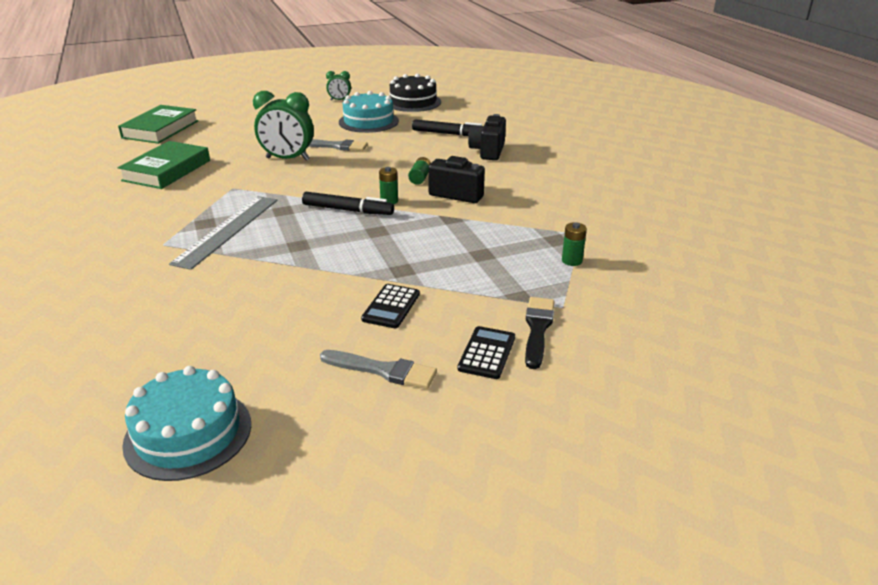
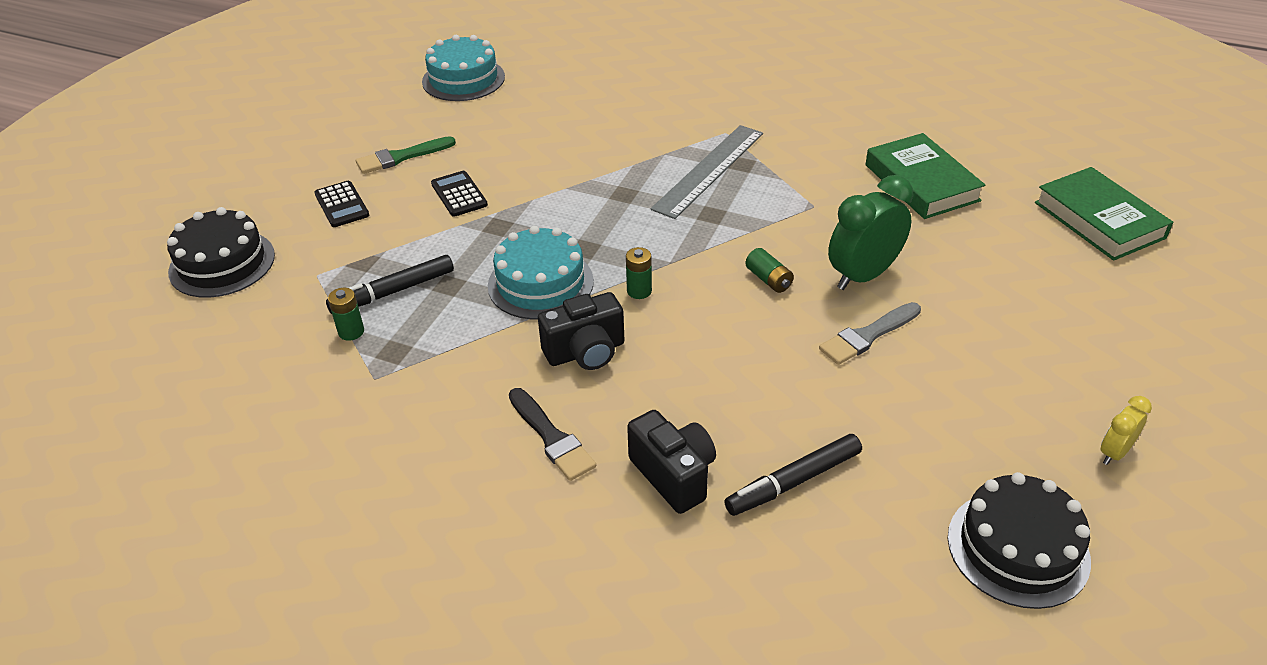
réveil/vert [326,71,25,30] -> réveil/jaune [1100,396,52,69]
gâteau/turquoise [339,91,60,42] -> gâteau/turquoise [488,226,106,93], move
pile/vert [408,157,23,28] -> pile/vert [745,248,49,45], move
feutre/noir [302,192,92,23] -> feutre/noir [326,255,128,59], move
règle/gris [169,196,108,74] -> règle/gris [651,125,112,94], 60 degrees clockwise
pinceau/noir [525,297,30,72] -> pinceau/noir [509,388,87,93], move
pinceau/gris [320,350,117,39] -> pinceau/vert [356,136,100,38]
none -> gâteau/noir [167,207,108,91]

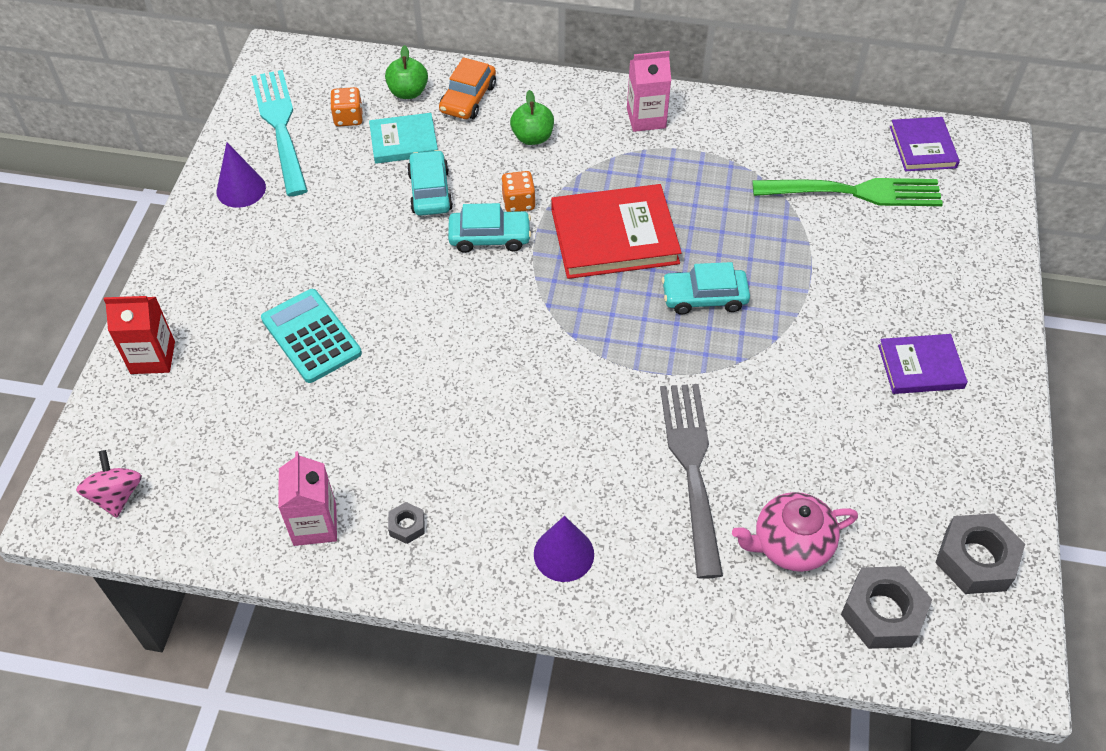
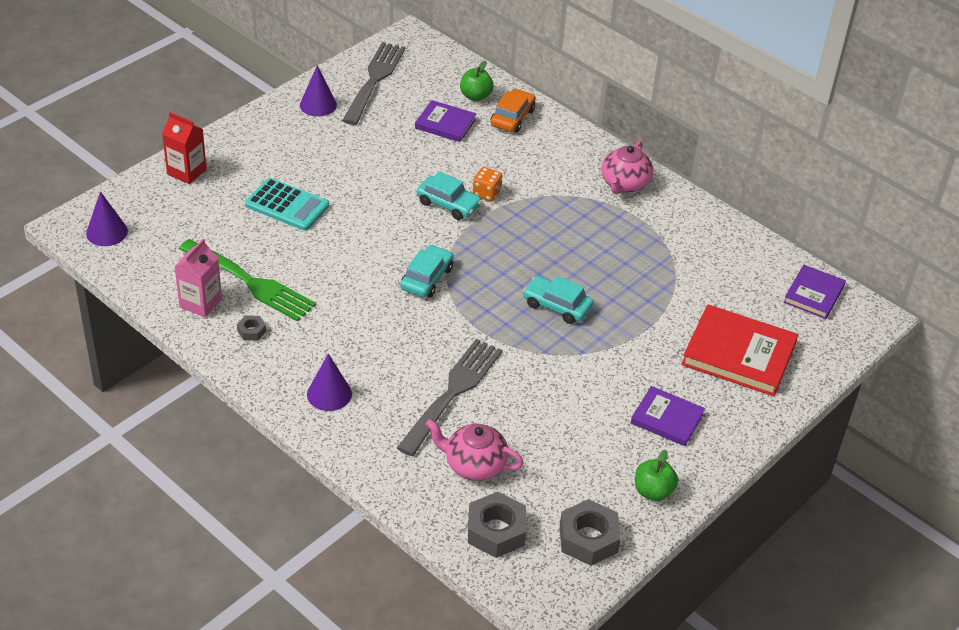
brique de lait/rose [627,51,44,81] -> théière/rose [601,141,52,53]
voiture/orange [439,57,57,62] -> voiture/orange [490,89,46,44], 150 degrees clockwise
fourchette/turquoise [251,70,57,126] -> fourchette/gris [342,42,63,83]
dé/orange [330,87,33,40] -> none
pomme/vert [510,90,44,55] -> pomme/vert [635,450,43,51], move
livre/turquoise [369,113,69,51] -> livre/violet [415,100,61,42]
voiture/turquoise [407,150,46,66] -> voiture/turquoise [400,245,54,53], move
fourchette/vert [752,178,191,28] -> fourchette/vert [179,239,137,83], move
livre/rouge [551,184,131,95] -> livre/rouge [681,304,117,92], move
calculatrice/turquoise [261,289,101,94] -> calculatrice/turquoise [245,178,84,53], 120 degrees clockwise
toupie/rose [76,450,66,68] -> cône/violet [86,191,42,55]

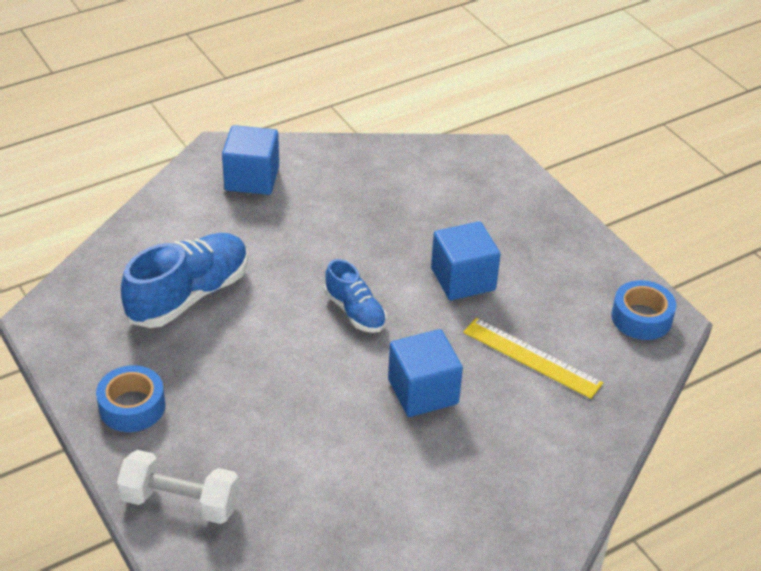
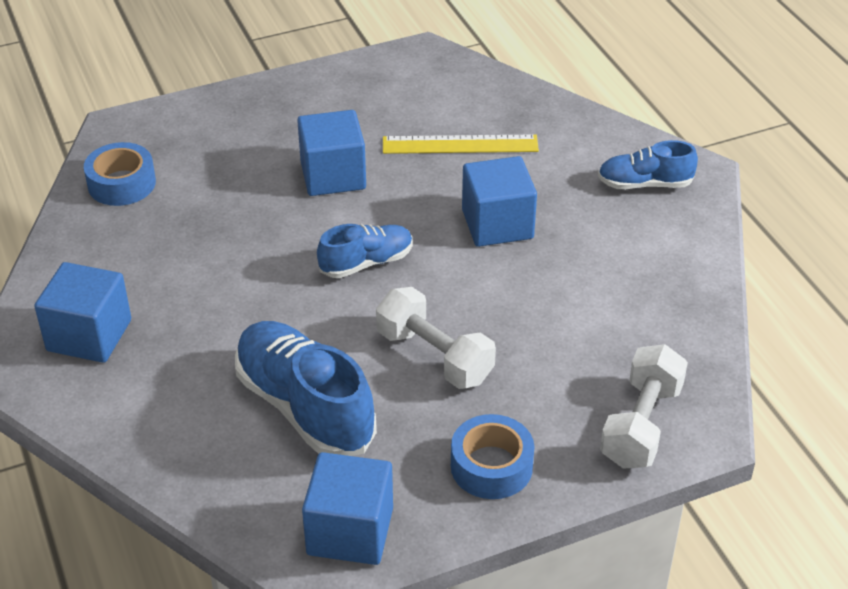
ruban adhésif/bleu [612,280,64,60] -> ruban adhésif/bleu [84,142,72,64], move
règle/jaune [463,318,140,81] -> règle/jaune [383,135,156,19], 45 degrees clockwise
none -> chaussure/bleu [598,140,100,49]
none -> haltère/blanc [376,287,120,102]
none -> cube/bleu [302,452,91,113]

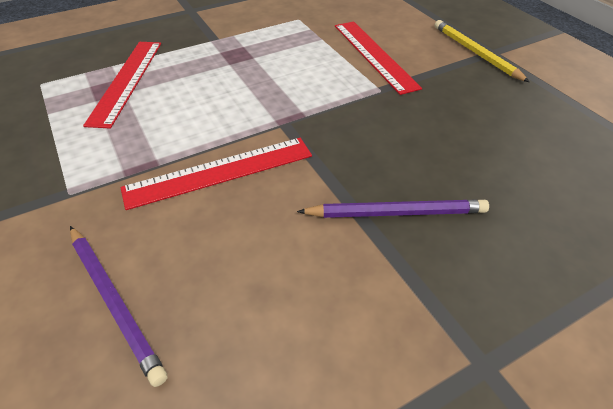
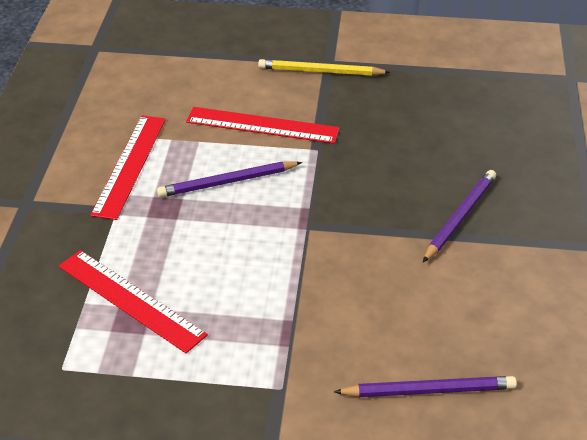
règle/rouge [120,138,192,72] -> règle/rouge [90,115,76,105], move
none -> crayon/violet [157,161,145,36]

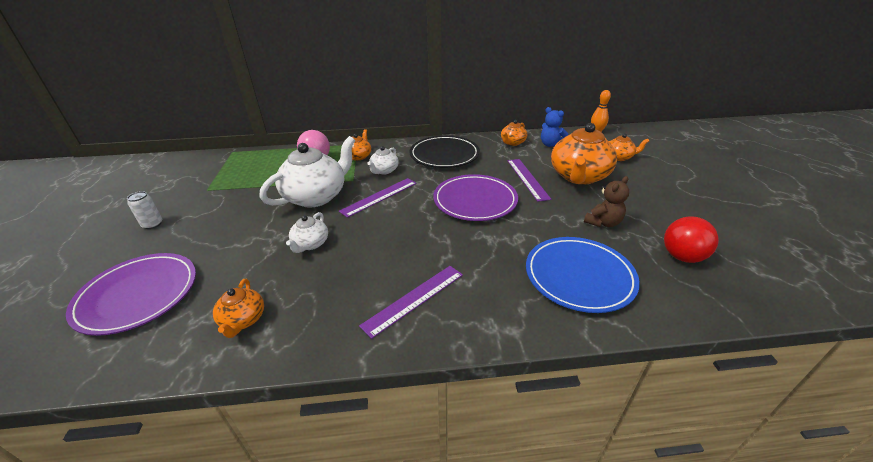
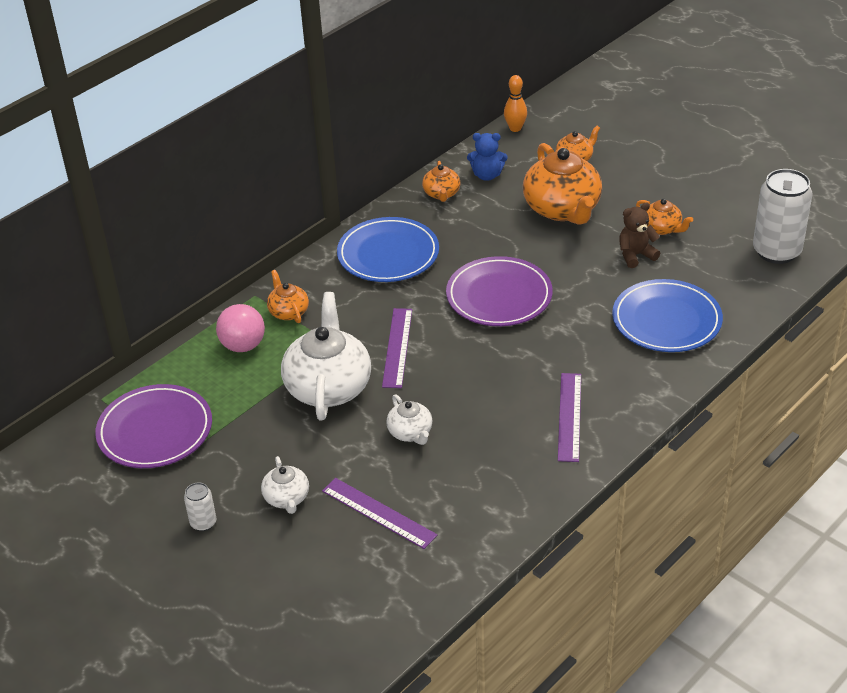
assiette/noir [409,135,71,33] -> assiette/bleu [337,217,102,65]
théière/blanc [368,146,31,28] -> théière/blanc [261,456,48,58], move
règle/violet [508,159,43,43] -> règle/violet [322,478,115,71], move
ours en peluche/marron [584,176,45,51] -> ours en peluche/marron [619,202,41,66], 120 degrees counterclockwise
balle/rouge [664,217,55,46] -> none
assiette/violet [66,253,130,83] -> assiette/violet [95,384,117,84], move
théière/orange [213,279,51,59] -> théière/orange [636,199,57,36], move
none -> canette/blanc [753,169,60,95]

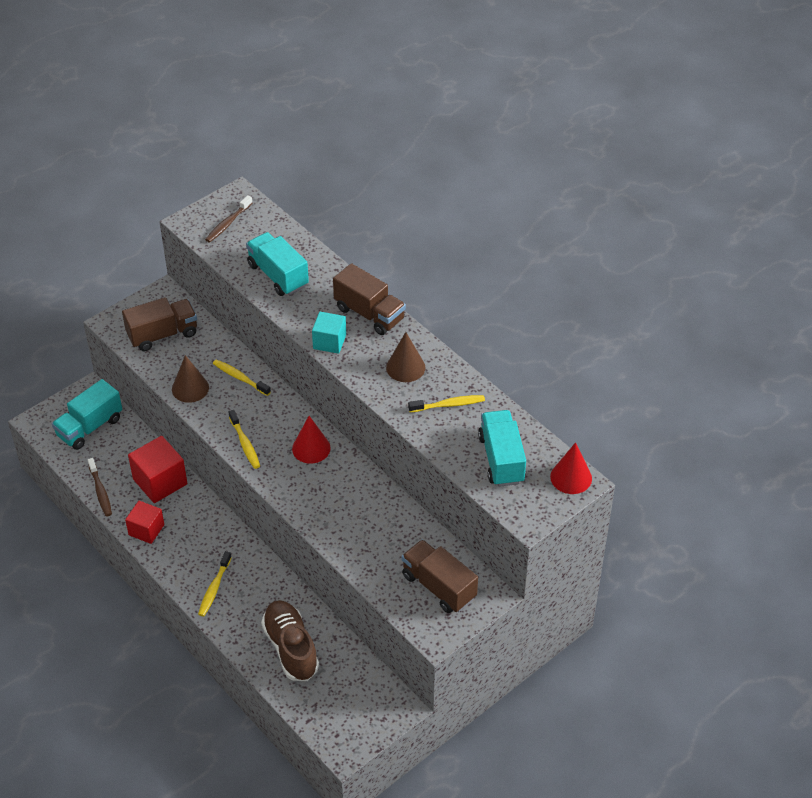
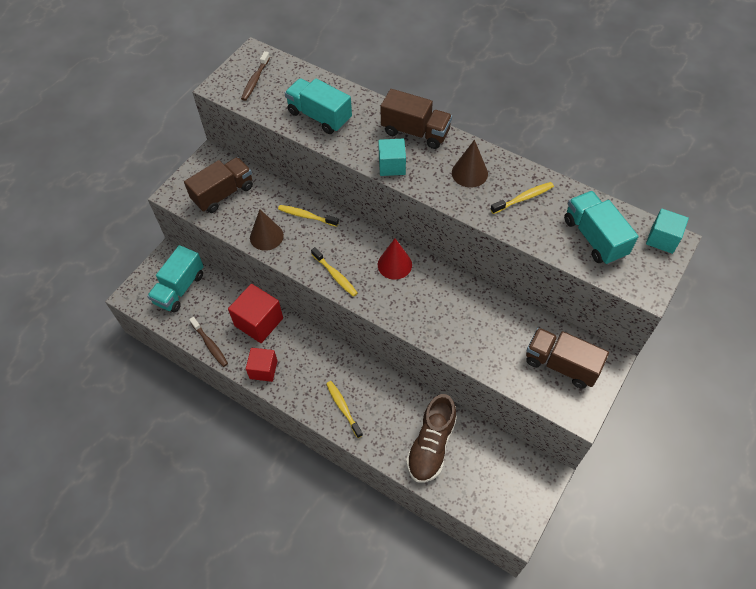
cône/rouge [550,442,42,52] -> cube/turquoise [646,208,43,46]
brosse à dents/jaune [198,551,34,66] -> brosse à dents/jaune [326,381,37,57], 150 degrees clockwise
chaussure/marron [261,600,58,81] -> chaussure/marron [406,394,51,89], 120 degrees counterclockwise

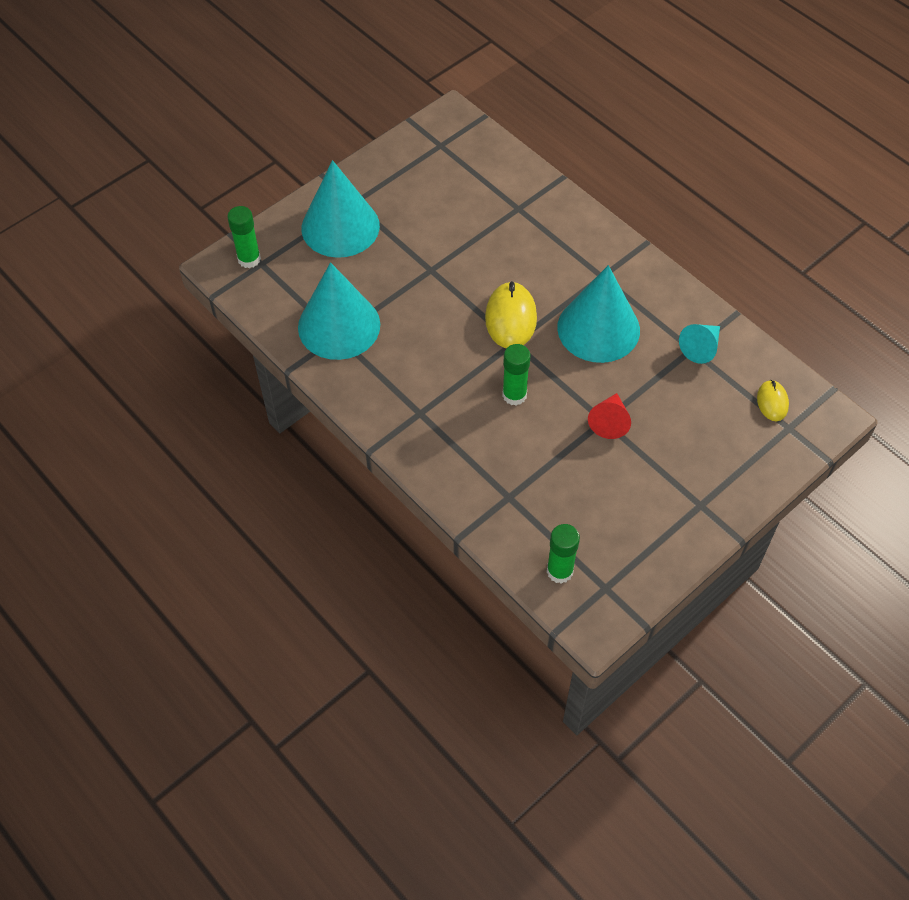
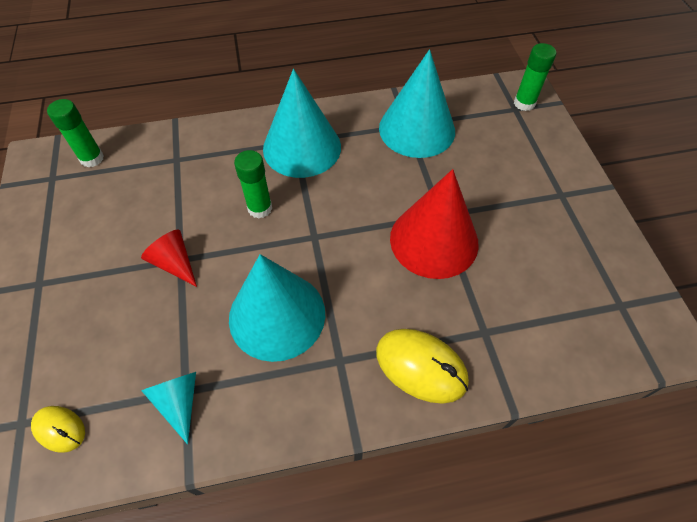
cône/turquoise [302,160,78,98] -> cône/turquoise [263,69,78,109], move
souris/jaune [485,281,52,67] -> souris/jaune [376,329,93,75], move
none -> cône/rouge [390,169,89,110]

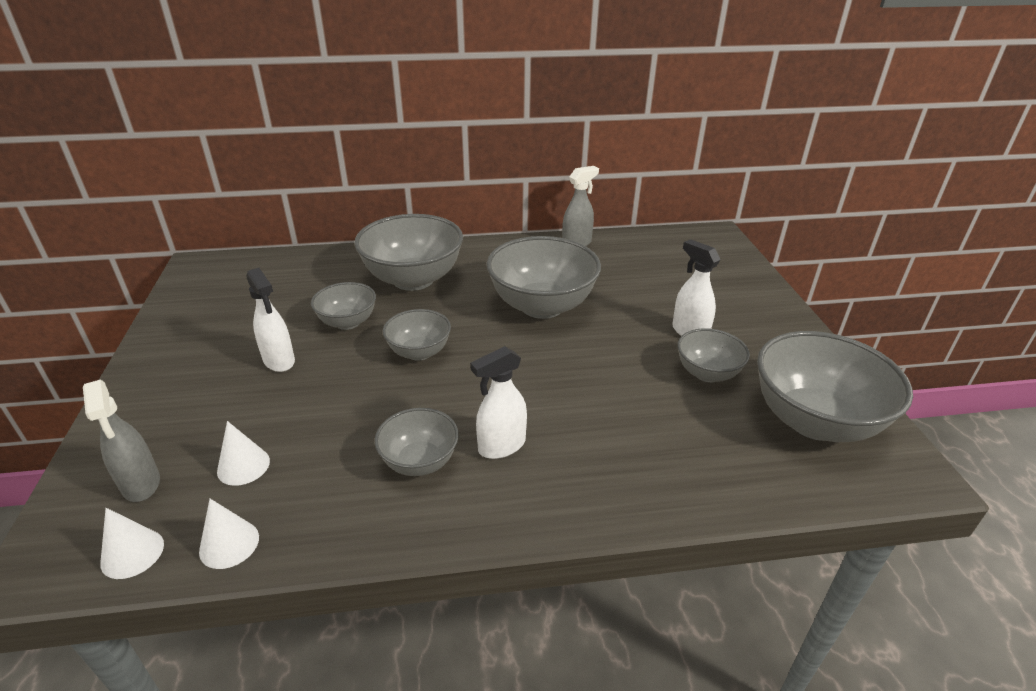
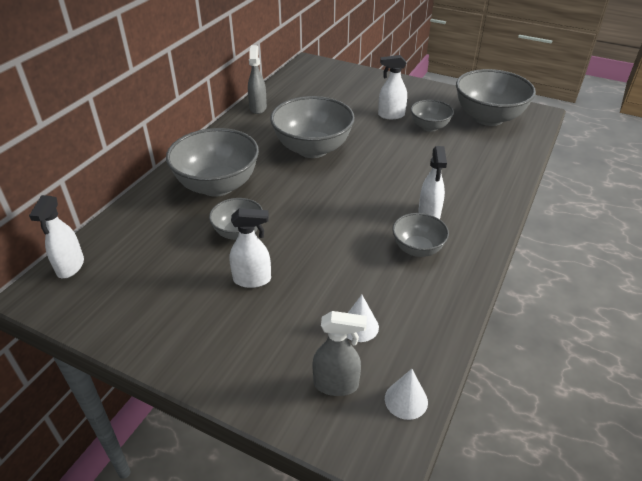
bol/gris [383,309,68,52] -> none
cône/blanc [199,499,60,70] -> none
none -> vaporisateur/blanc [29,195,55,83]

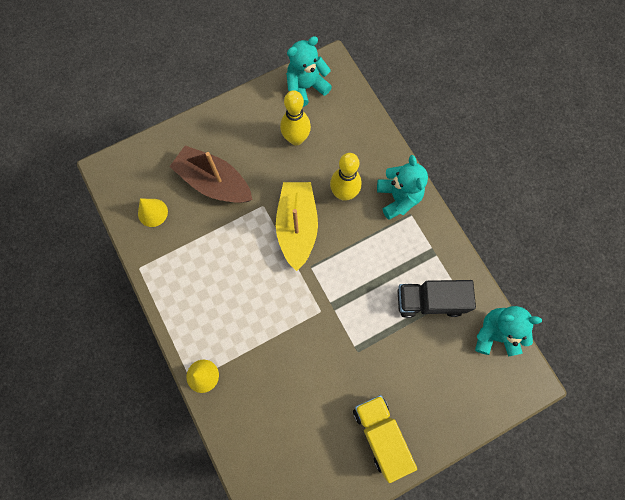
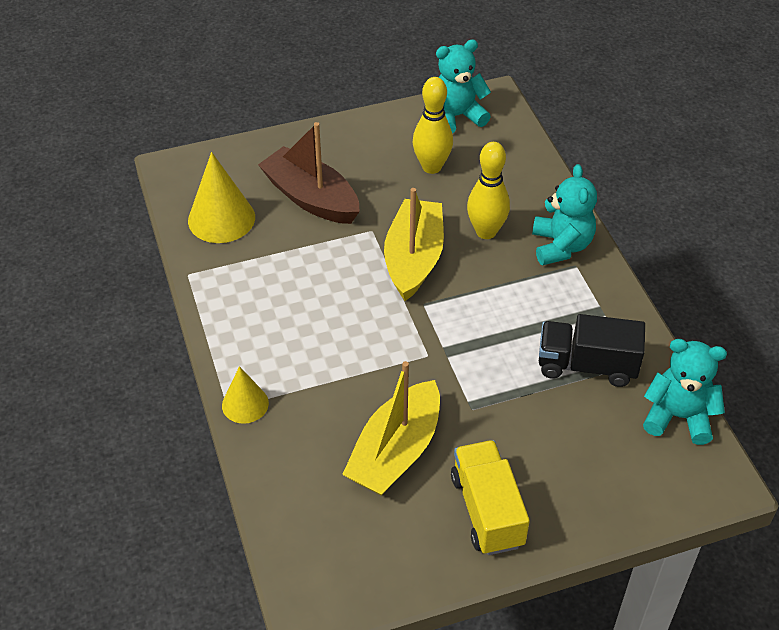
cône/jaune [138,199,30,28] -> cône/jaune [188,152,67,91], x1.64
none -> bateau/jaune [342,361,98,135]

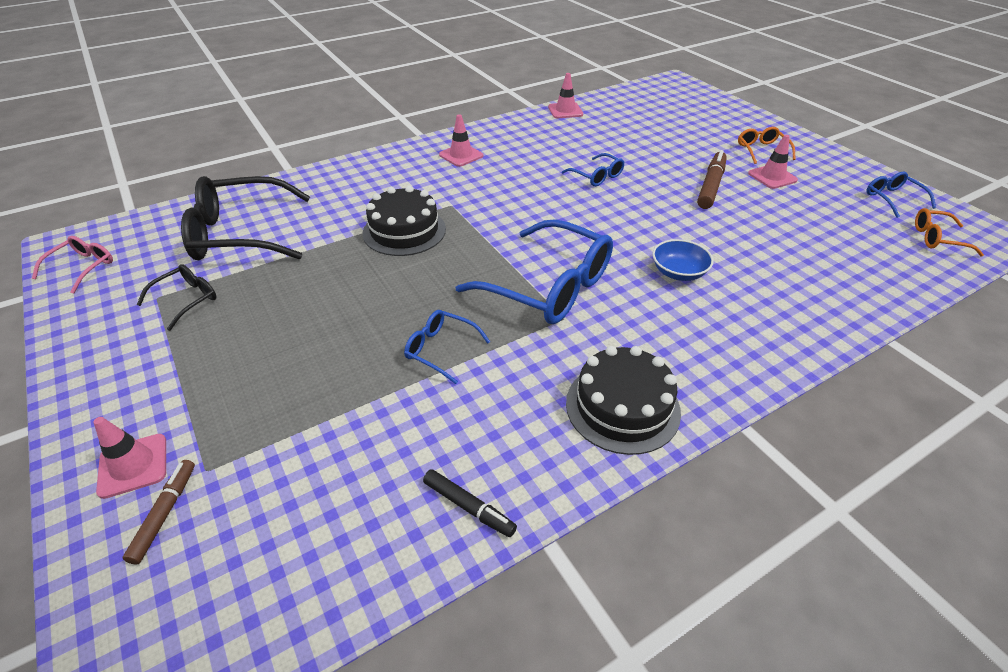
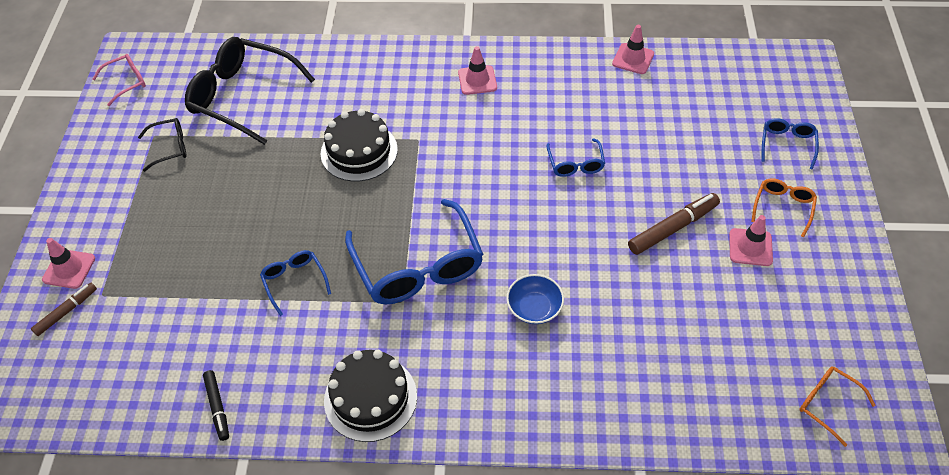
lunettes/bleu [866,172,70,46] -> lunettes/bleu [762,118,57,52], move

